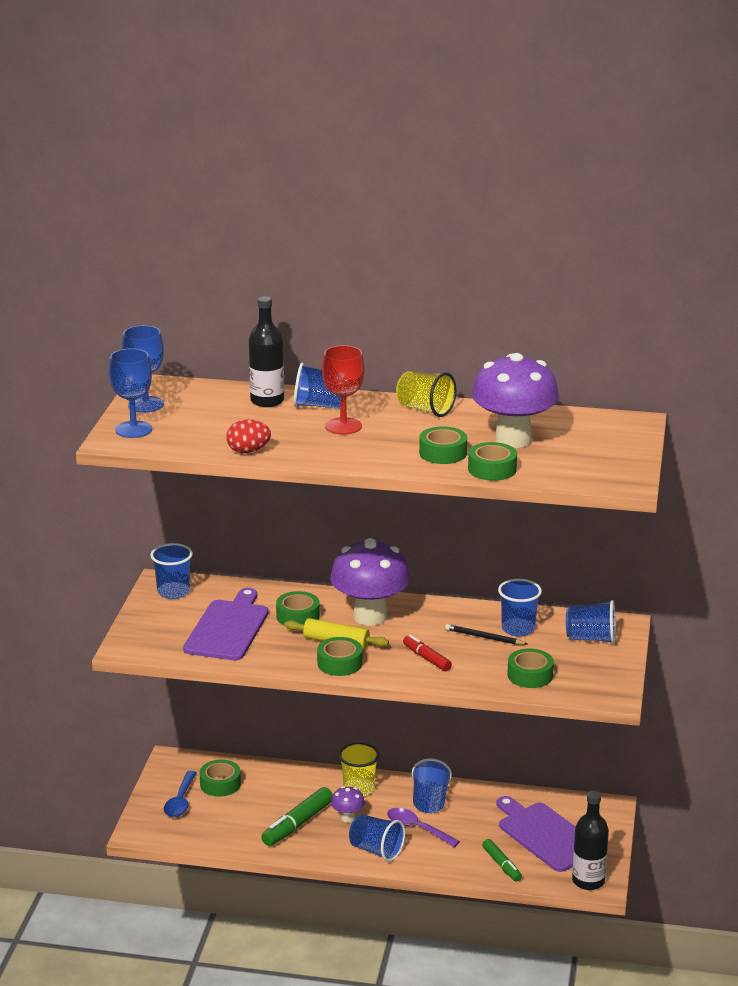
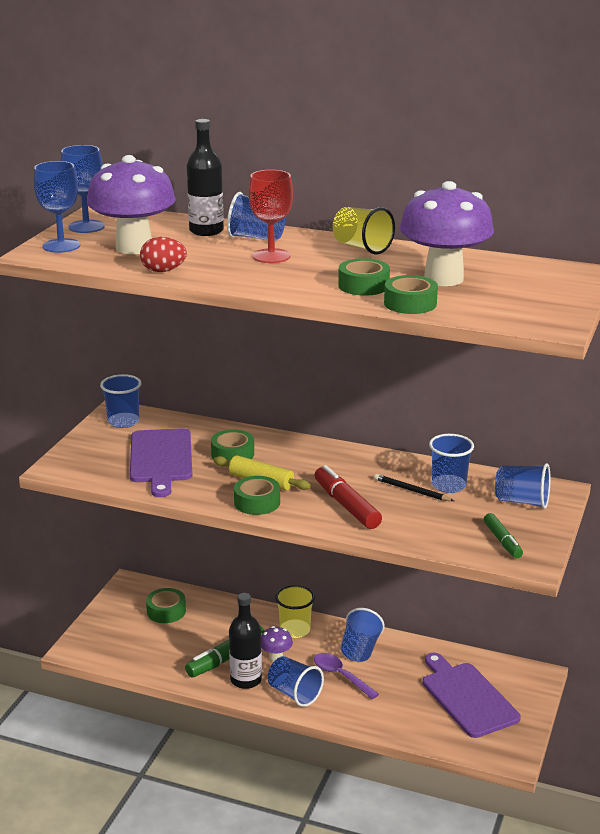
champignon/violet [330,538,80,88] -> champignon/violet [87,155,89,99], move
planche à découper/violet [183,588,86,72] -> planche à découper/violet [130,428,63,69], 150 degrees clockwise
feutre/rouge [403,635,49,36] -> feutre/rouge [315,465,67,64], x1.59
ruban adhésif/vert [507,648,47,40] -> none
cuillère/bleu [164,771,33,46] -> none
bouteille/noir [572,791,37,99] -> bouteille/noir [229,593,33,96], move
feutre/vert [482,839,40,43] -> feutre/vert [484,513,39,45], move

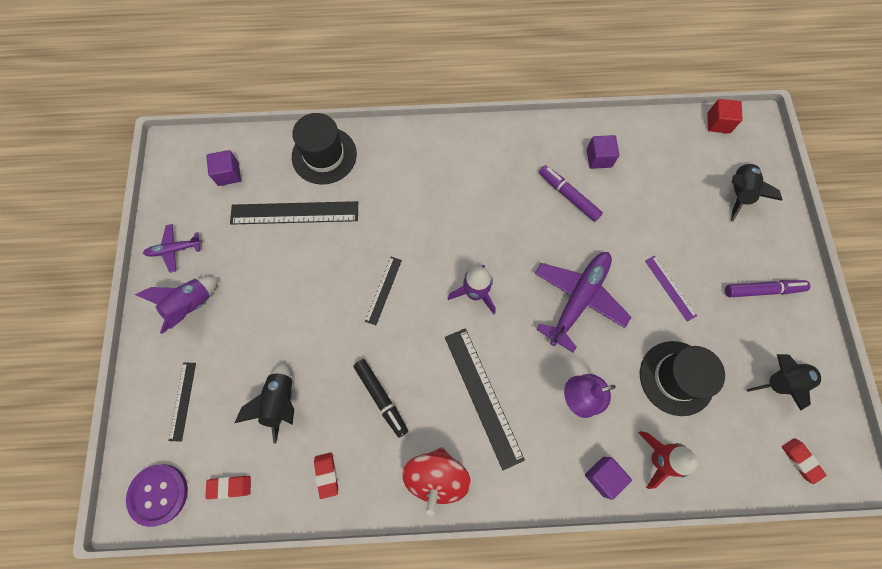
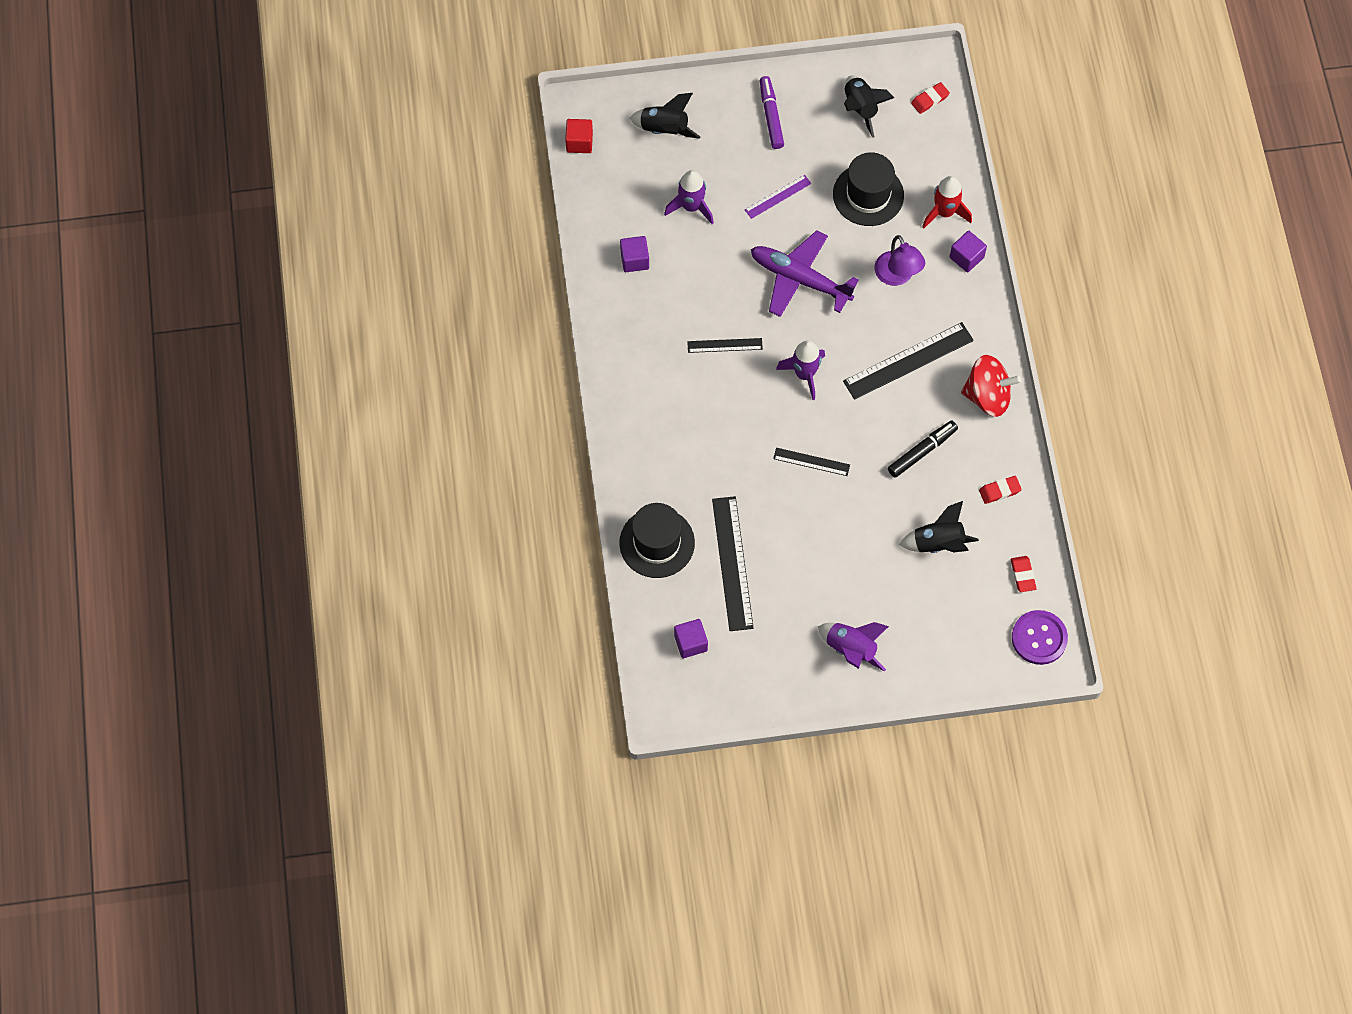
feutre/violet [539,165,64,57] -> none
avion/violet [143,224,59,49] -> none
règle/noir [169,362,27,80] -> règle/noir [687,338,76,15], move
none -> fusée/violet [664,170,50,54]

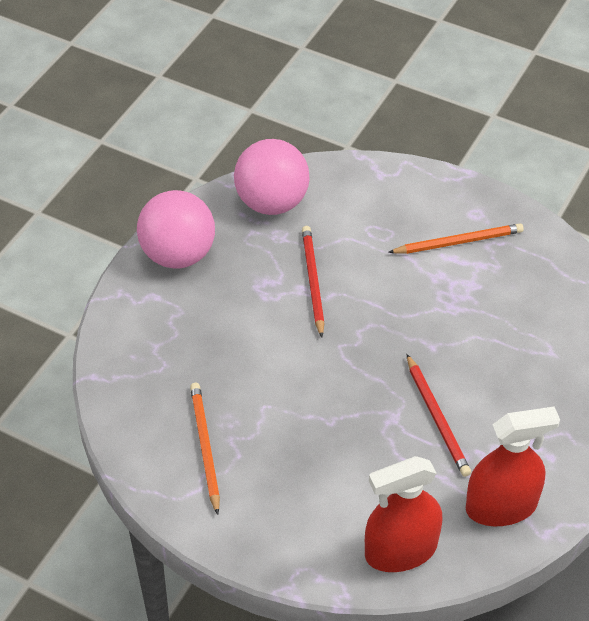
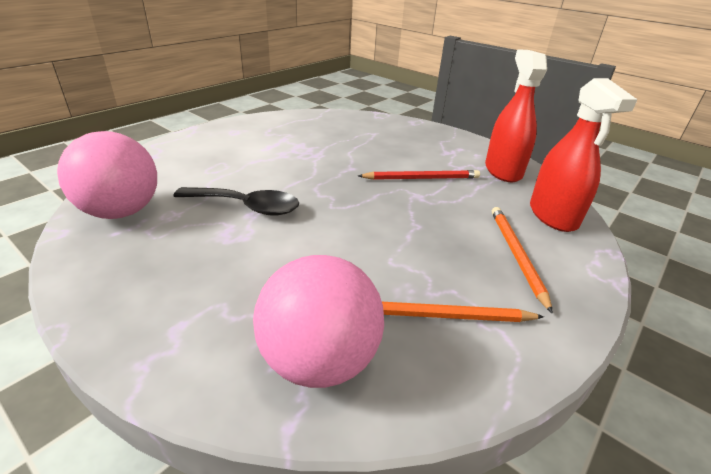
balle/rose [137,190,78,79] -> balle/rose [253,255,131,133], move
crayon/orange [388,224,136,30] -> crayon/orange [492,207,61,107], move
crayon/rouge [302,226,22,112] -> cuillère/noir [173,187,126,29]

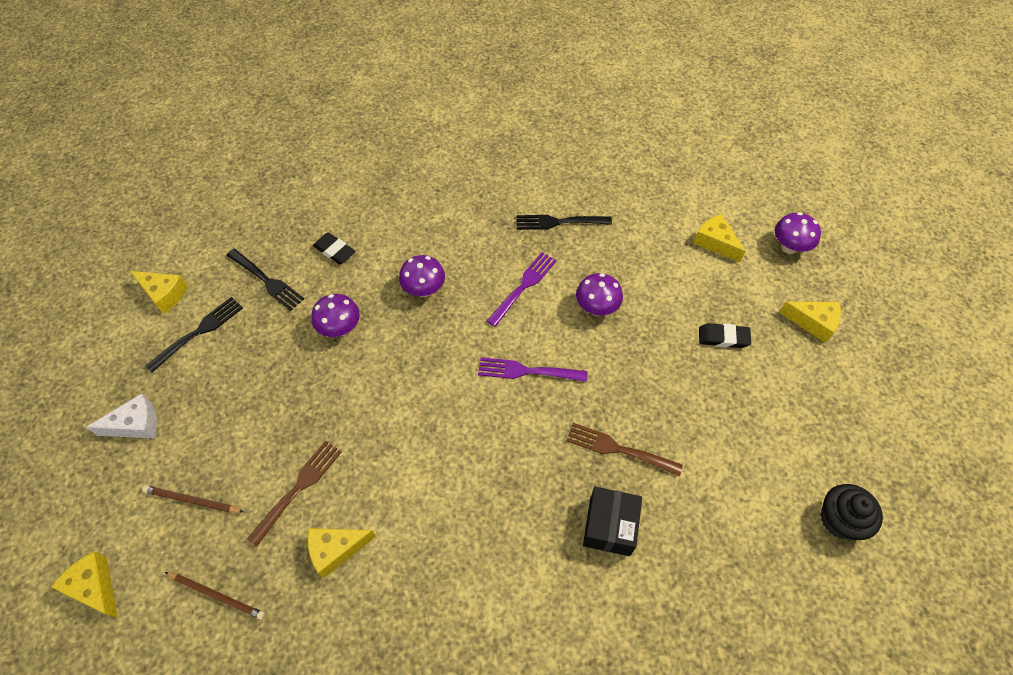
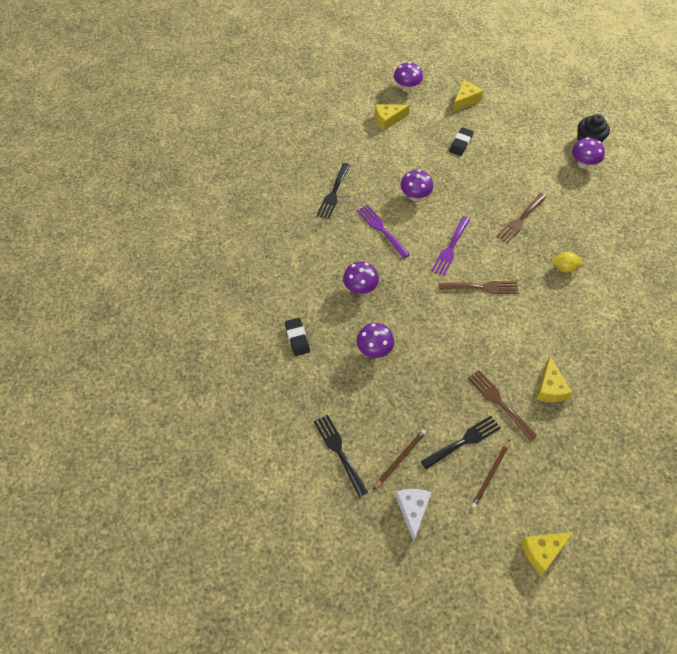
gomme/noir [313,233,43,31] -> gomme/noir [285,318,25,38], 75 degrees counterclockwise
fourchette/noir [226,249,78,62] -> fourchette/noir [420,416,81,54], move
fromage/jaune [130,271,58,43] -> none
boîte/noir [583,487,59,69] -> none
crayon/marron [165,572,100,48] -> crayon/marron [373,429,53,61], move
none -> champignon/violet [572,137,33,32]
none -> citron/jaune [551,252,31,21]
none -> fourchette/marron [439,281,80,13]

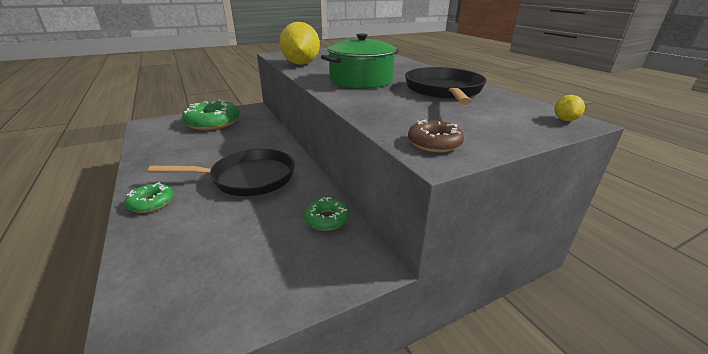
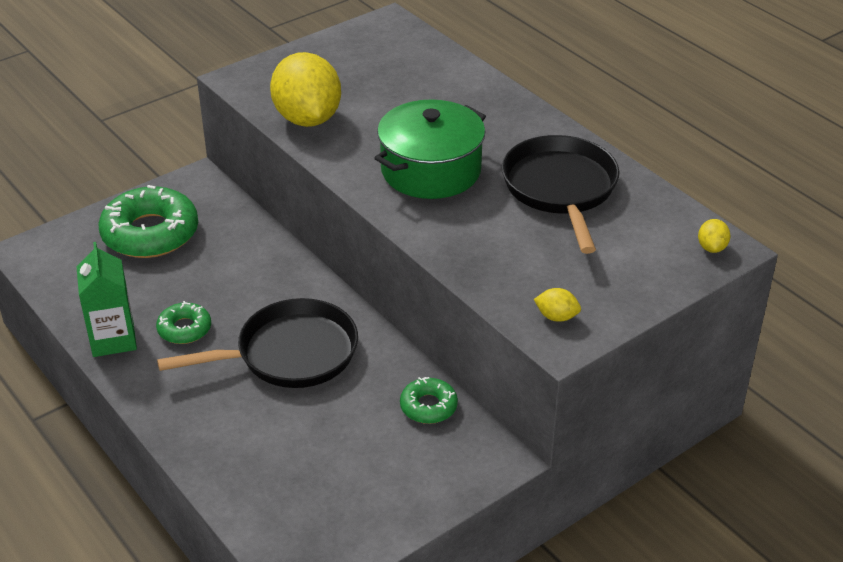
beignet/marron [408,120,56,32] -> citron/jaune [534,288,47,34]
beignet/vert [125,182,49,31] -> beignet/vert [156,301,55,43], move
none -> brique de lait/vert [77,242,60,115]

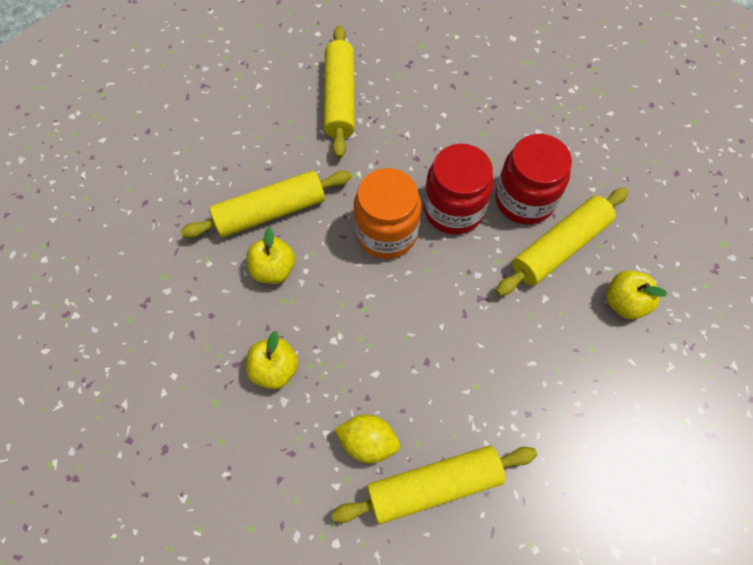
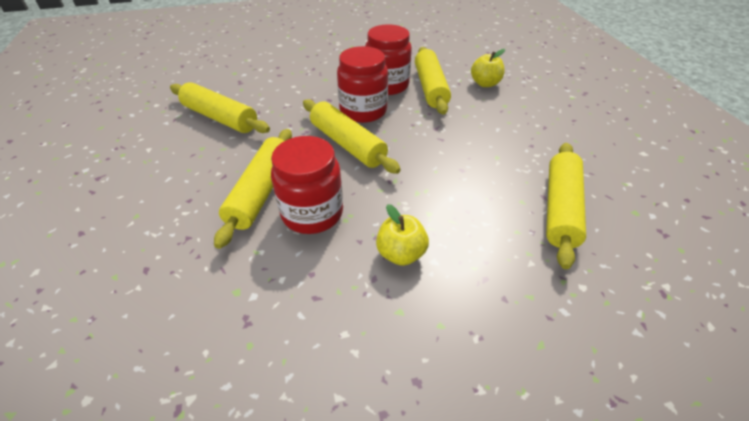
bocal/orange [354,168,67,91] -> rouleau à pâtisserie/jaune [303,99,98,75]
pomme/jaune [246,227,49,57] -> bocal/rouge [271,136,72,98]
citron/jaune [334,414,66,49] -> none

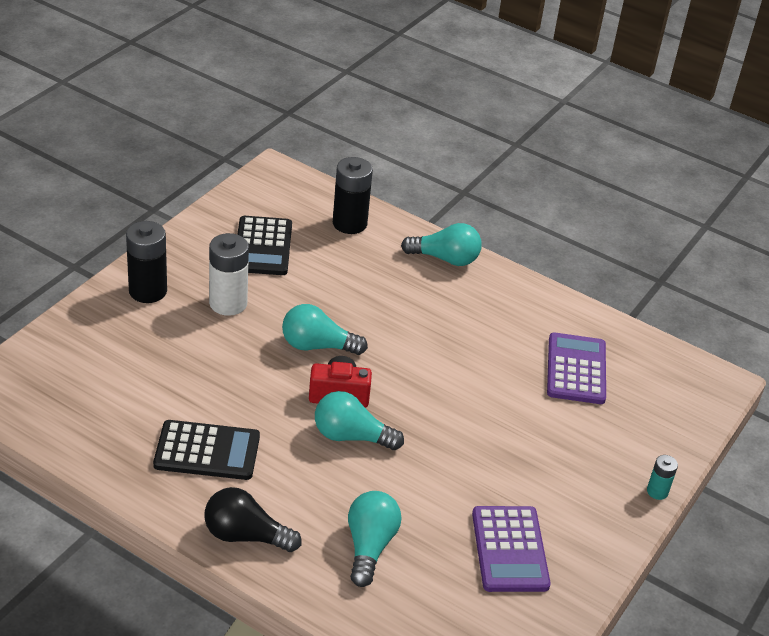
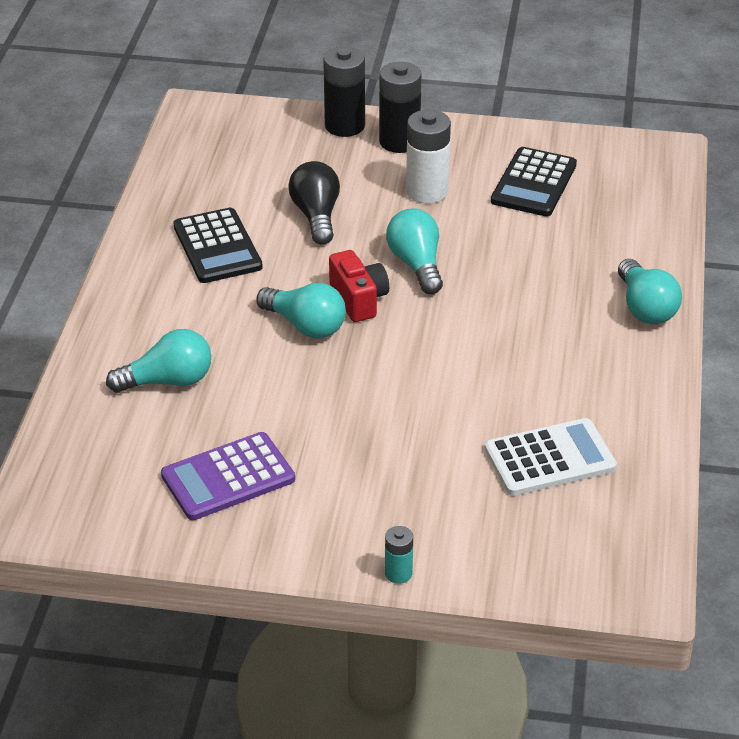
pile/noir [333,157,40,77] -> pile/noir [323,46,42,91], move
calculatrice/noir [237,216,55,59] -> calculatrice/noir [491,147,86,70], 45 degrees counterclockwise
calculatrice/violet [547,333,59,71] -> calculatrice/blanc [484,418,133,78]
ampoule/turquoise [315,391,89,59] -> ampoule/turquoise [256,283,90,55], 135 degrees clockwise
ampoule/noir [205,487,96,65] -> ampoule/noir [288,161,52,83], move

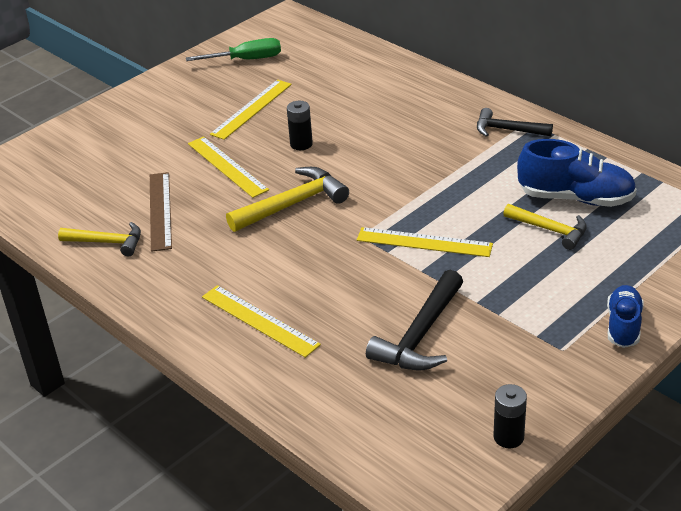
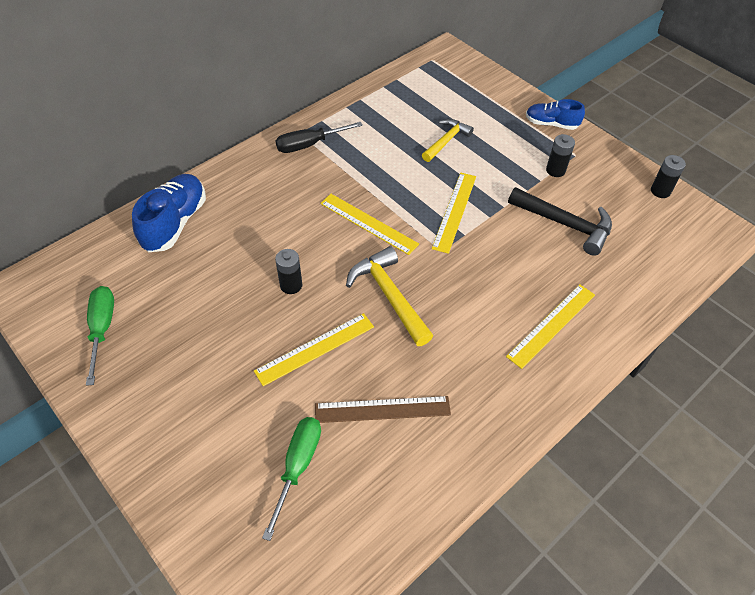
règle/jaune [210,80,82,60] -> règle/jaune [320,194,99,61], move
marteau/noir [477,108,76,29] -> tournevis/noir [275,122,88,31]
chaussure/bleu [517,139,120,68] -> chaussure/bleu [132,174,74,78], move
marteau/jaune [58,222,83,34] -> none
none -> pile/noir [546,134,29,43]
none -> tournevis/vert [262,417,59,124]

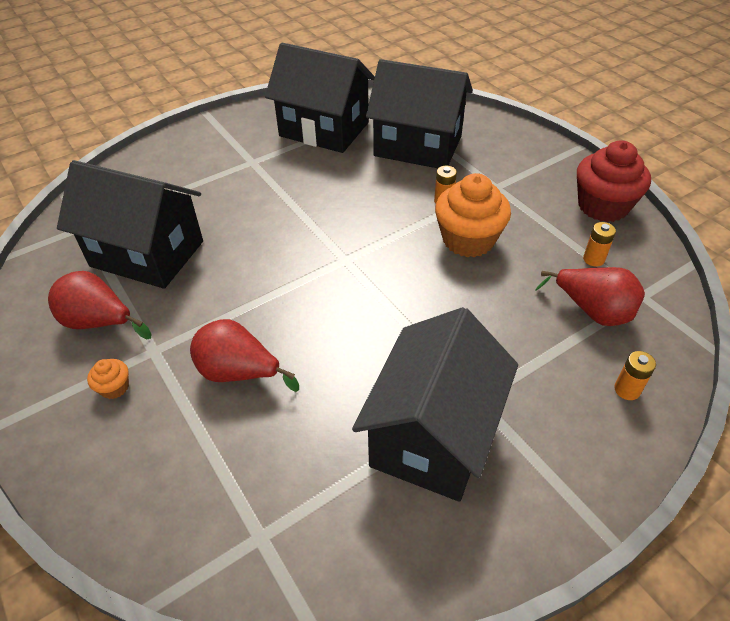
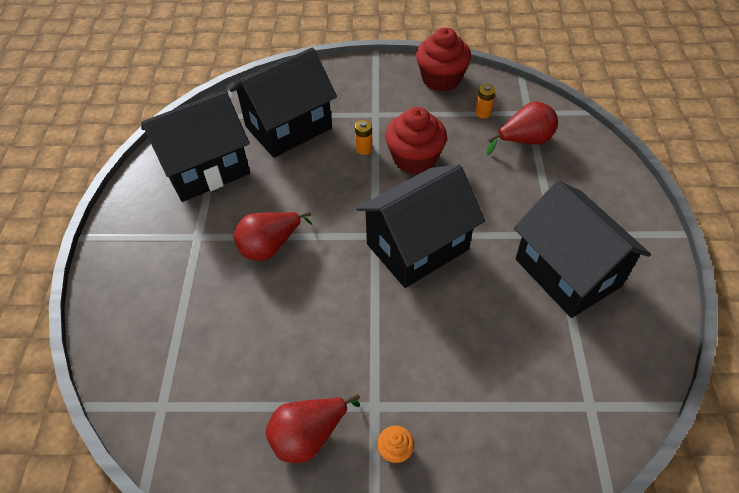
maison/noir [57,160,146,129] -> maison/noir [356,165,129,123], move
muffin/orange [435,173,76,84] -> muffin/rouge [385,107,62,68]
poire/rouge [190,319,109,73] -> poire/rouge [233,212,80,49], move
pile/orange [614,351,42,49] -> none

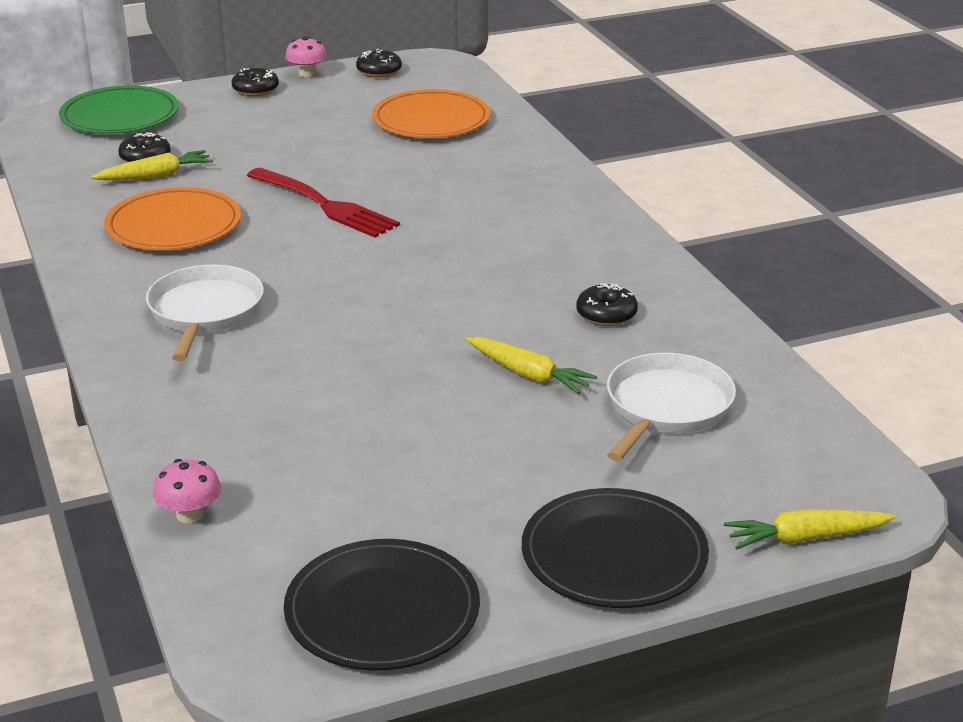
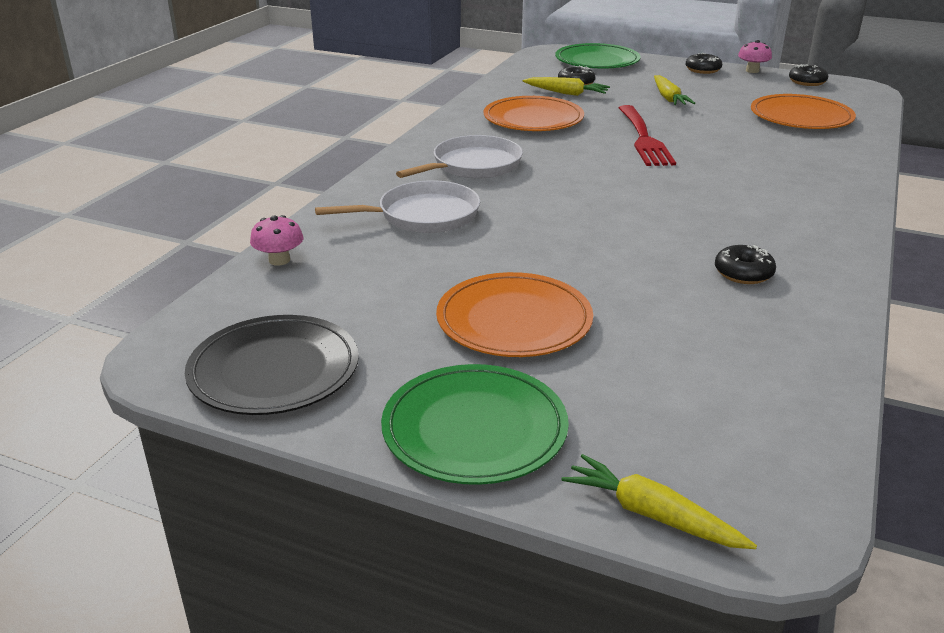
carotte/jaune [465,337,132,57] -> carotte/jaune [654,75,41,30], move
poêle/blanc [607,353,129,108] -> poêle/blanc [315,180,165,53], move
assiette/noir [522,488,187,120] -> assiette/vert [381,364,188,121]
none -> assiette/orange [436,272,157,85]

